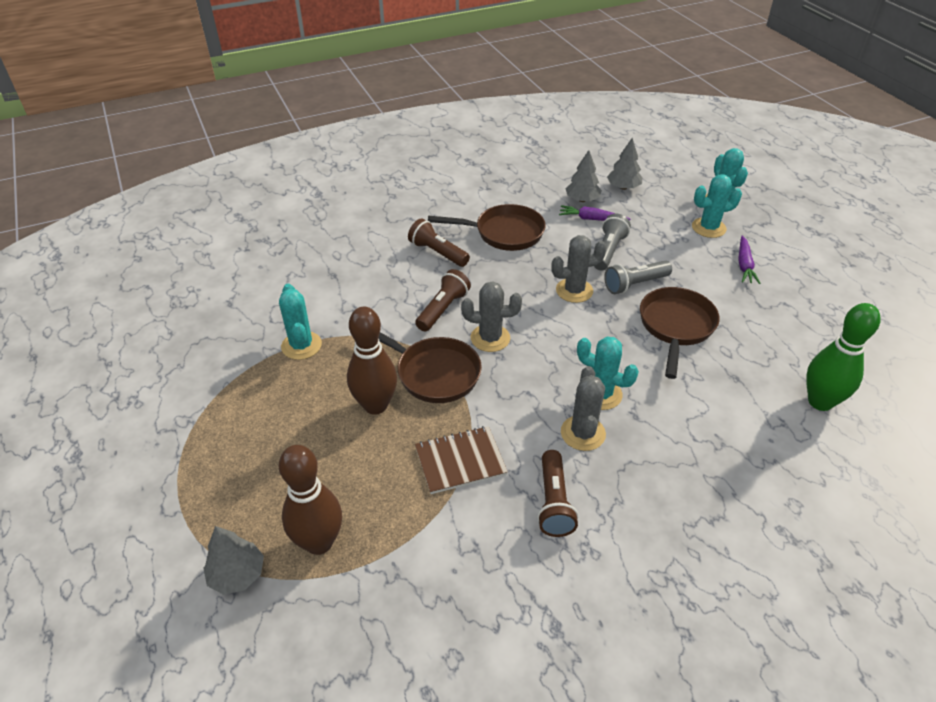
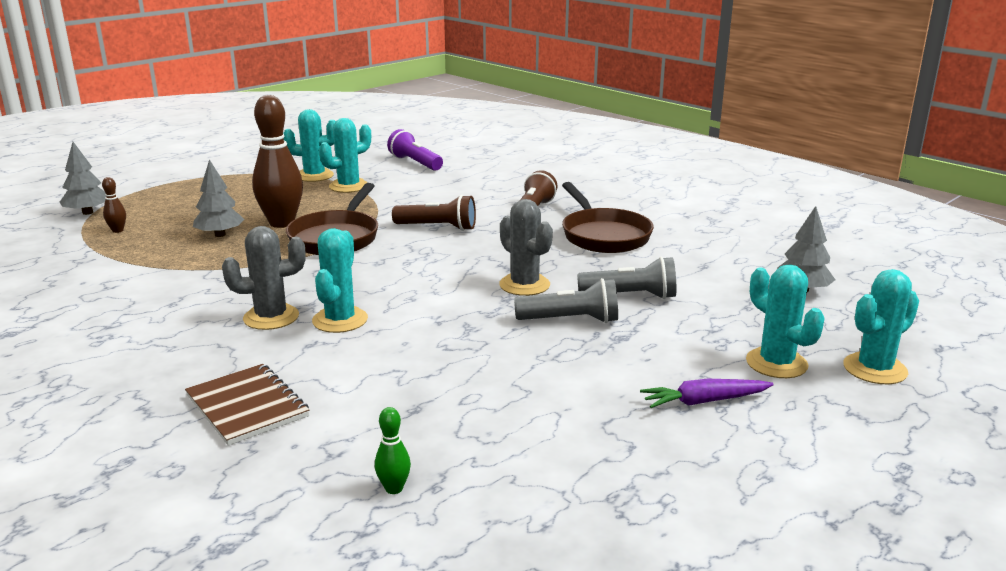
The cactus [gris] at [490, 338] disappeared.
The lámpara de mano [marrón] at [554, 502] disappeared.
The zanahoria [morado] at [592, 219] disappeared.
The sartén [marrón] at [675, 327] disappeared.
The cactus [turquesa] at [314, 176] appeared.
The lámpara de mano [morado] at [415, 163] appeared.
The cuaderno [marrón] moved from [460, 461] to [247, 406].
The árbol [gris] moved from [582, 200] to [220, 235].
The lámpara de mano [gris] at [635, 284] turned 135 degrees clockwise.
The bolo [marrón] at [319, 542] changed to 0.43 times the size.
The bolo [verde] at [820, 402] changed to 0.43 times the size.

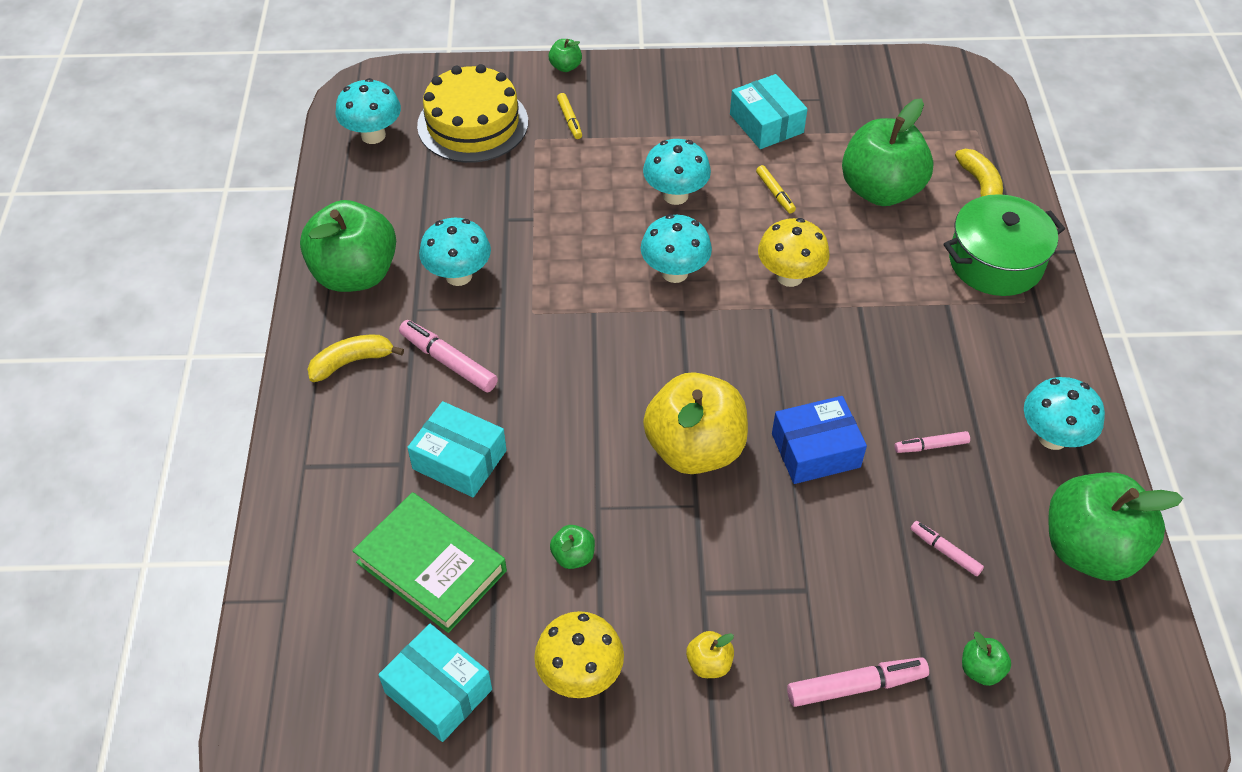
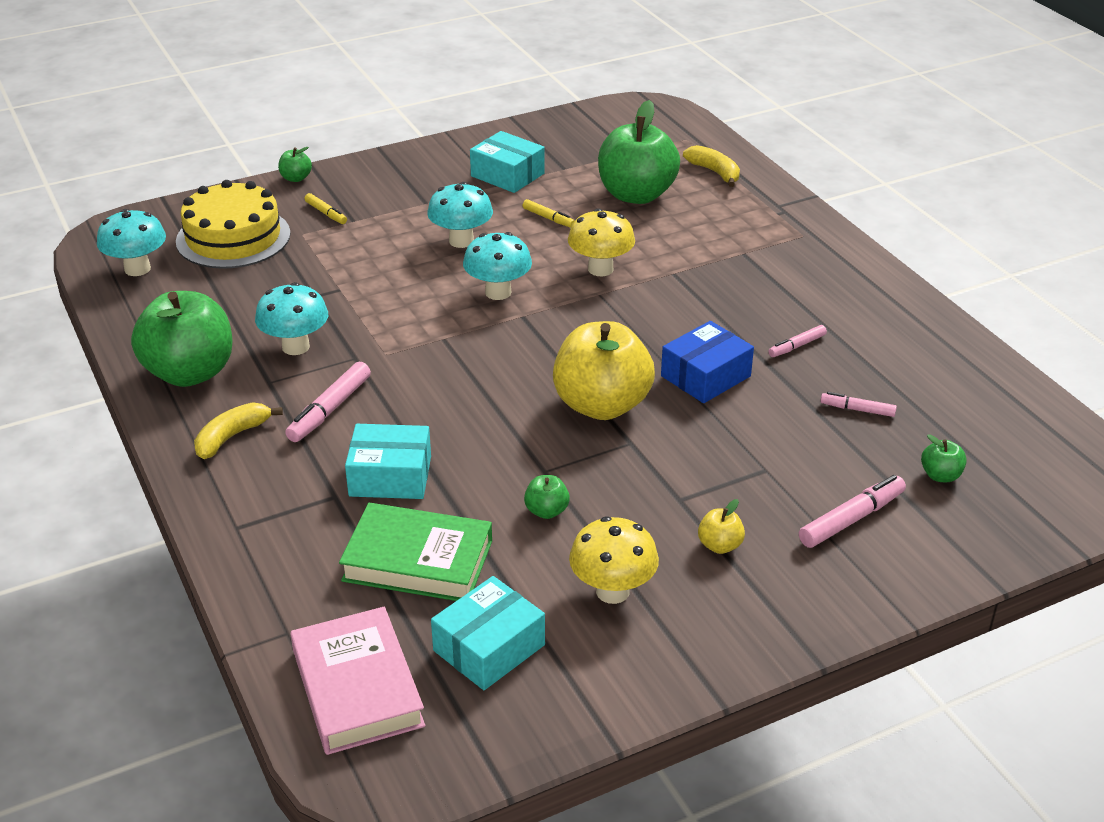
The olla [verde] at [995, 262] disappeared.
The seta [turquesa] at [1052, 437] disappeared.
The manzana [verde] at [1089, 549] disappeared.
The libro [rosa] at [357, 687] appeared.
The caja [turquesa] at [438, 691] turned 60 degrees counterclockwise.
The rotulador [rosa] at [448, 361] turned 75 degrees counterclockwise.

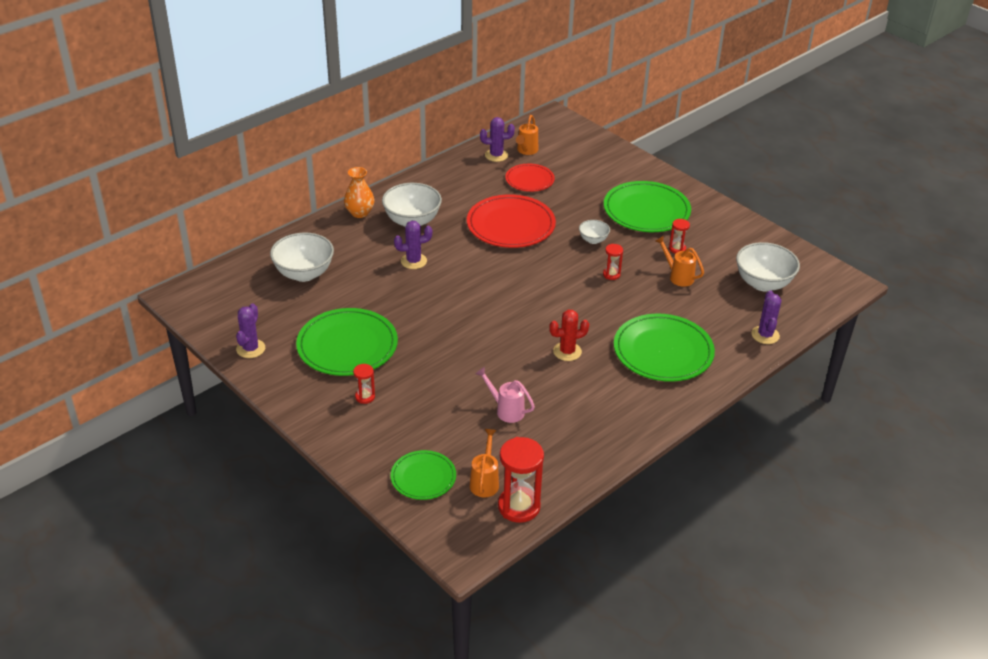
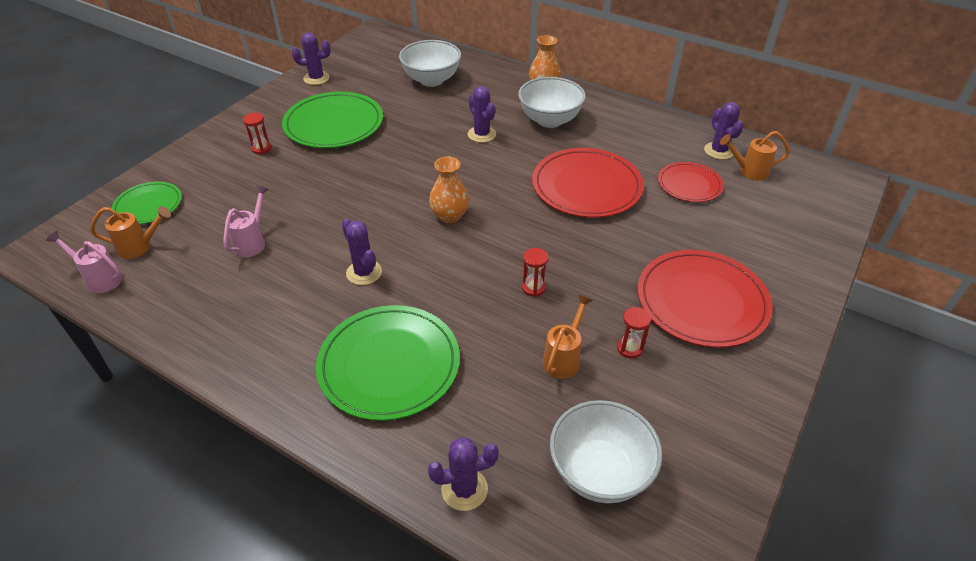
The cuenco [blanco] at [593, 240] disappeared.
The florero [naranja] at [449, 216] appeared.
The reloj de arena [rojo] at [519, 506] was replaced by the regadera [rosa] at [99, 278].
The cactus [rojo] at [567, 351] became the cactus [morado] at [364, 273].
The plato [verde] at [646, 210] became the plato [rojo] at [702, 301].

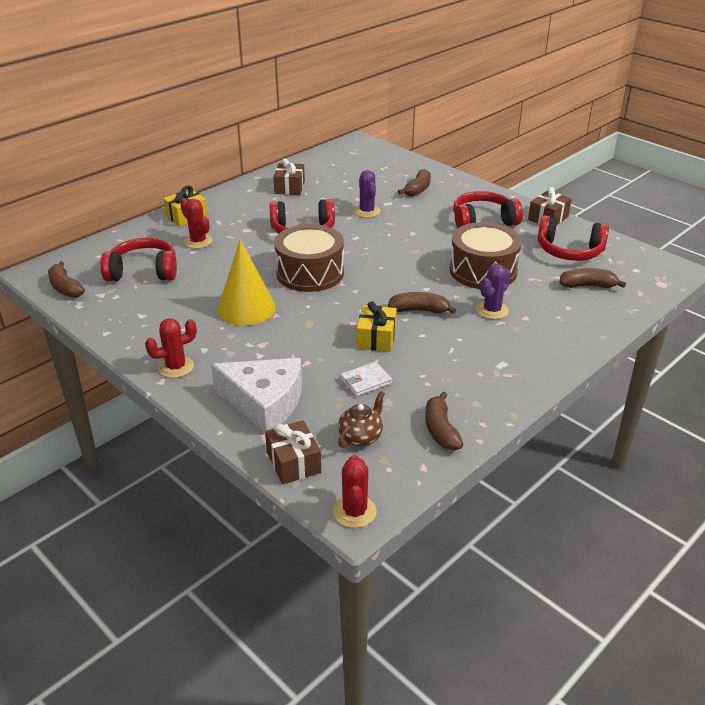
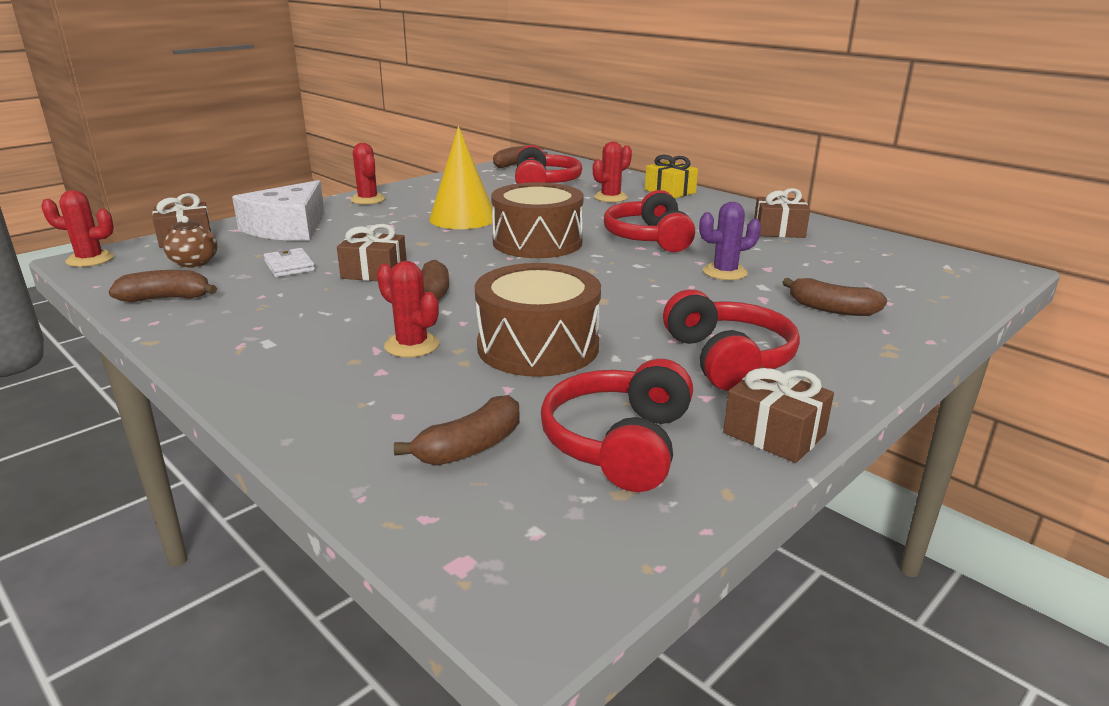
The regalo [amarillo] at [376, 338] became the regalo [marrón] at [374, 272].
The cactus [morado] at [492, 310] became the cactus [rojo] at [412, 345].
The plátano [marrón] at [587, 286] turned 45 degrees clockwise.

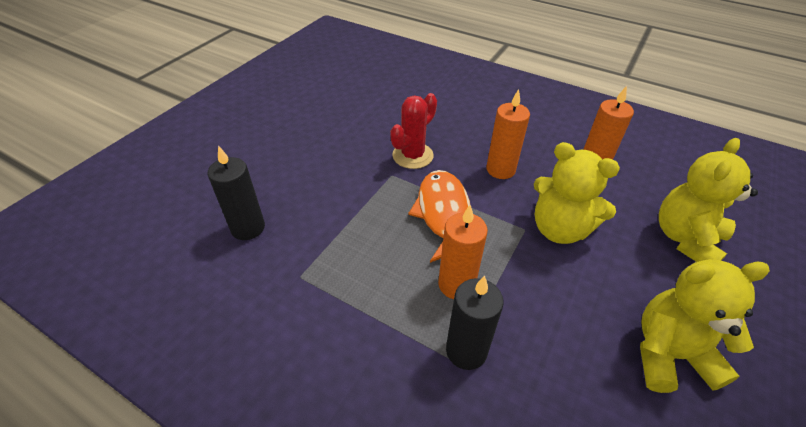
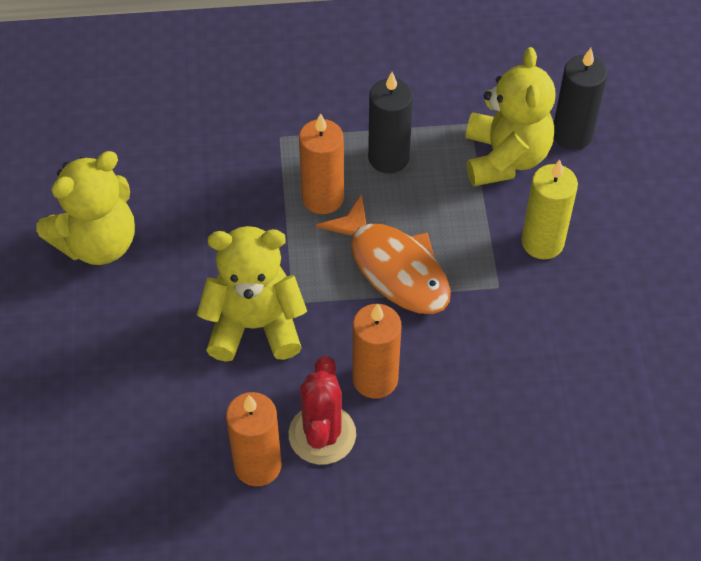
The vela [amarillo] at [542, 242] appeared.
The cactus [rojo] moved from [412, 155] to [322, 434].
The vela [negro] moved from [466, 351] to [388, 158].
The osito [amarillo] moved from [686, 239] to [505, 158].

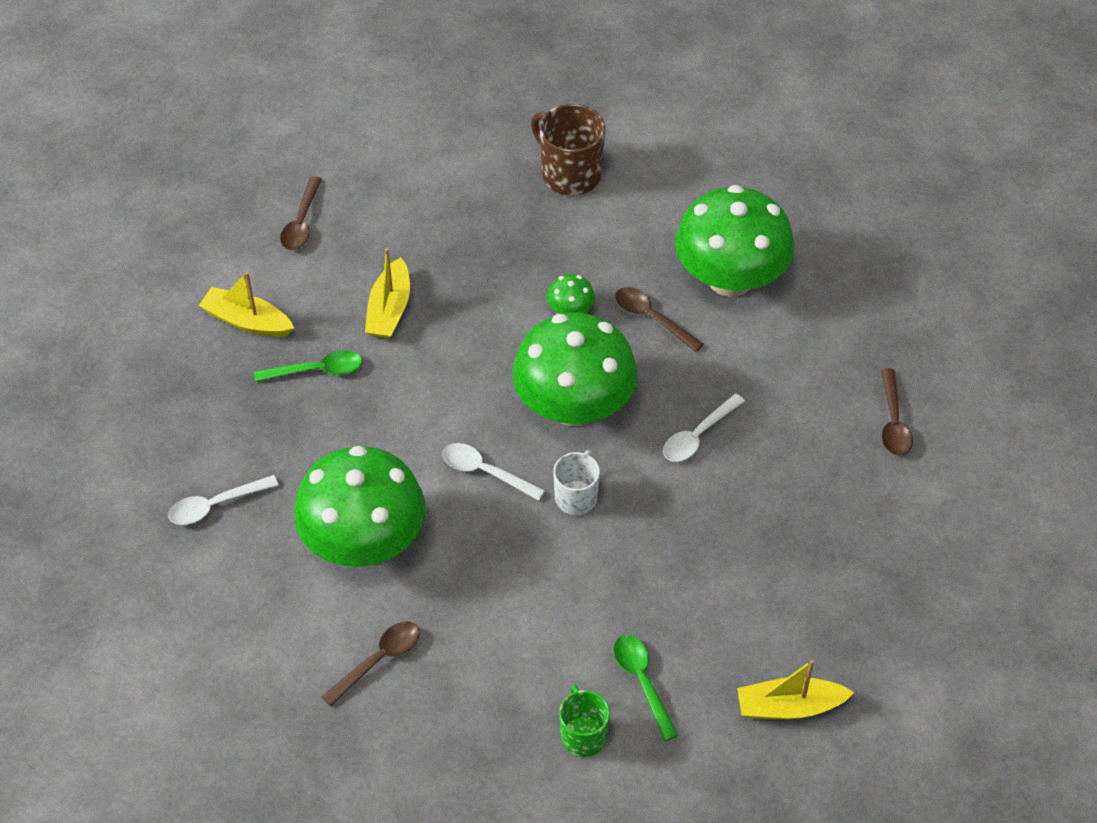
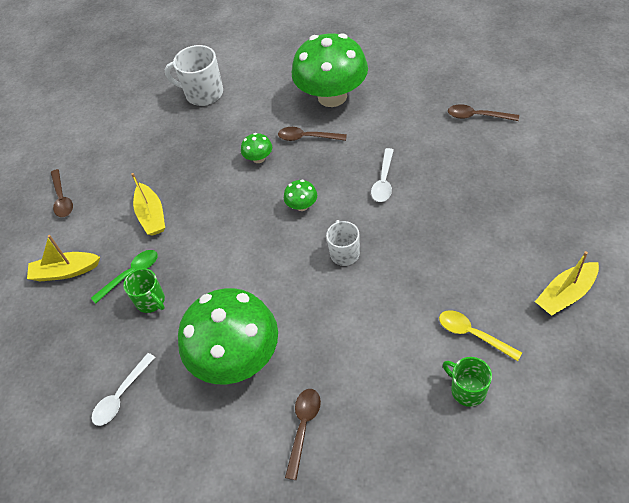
The cuchara [blanco] at [485, 472] disappeared.
The taza [verde] at [151, 301] appeared.
The taza [marrón] at [569, 174] became the taza [blanco] at [203, 93].
The cuchara [verde] at [642, 682] became the cuchara [amarillo] at [473, 334].
The cuchara [marrón] at [893, 421] turned 135 degrees clockwise.
The seta [verde] at [574, 406] changed to 0.40 times the size.

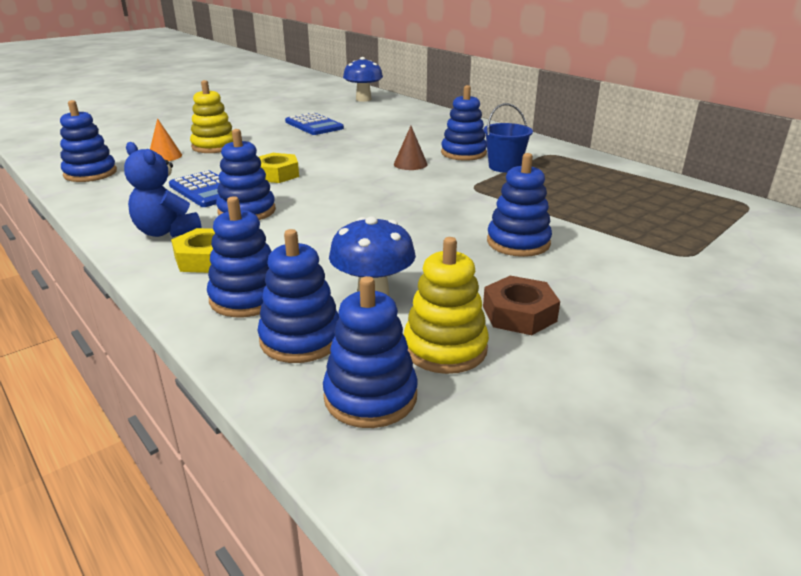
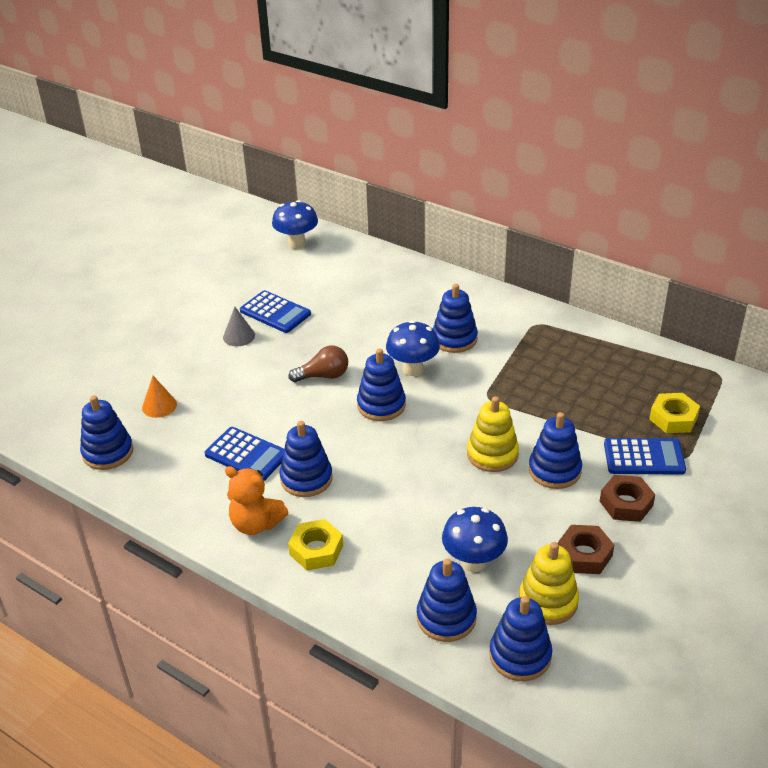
The balde [azul] at [504, 167] disappeared.
The cono [gris] at [239, 336] appeared.
The bombilla [marrón] at [323, 376] appeared.
The tuerca [marrón] at [626, 503] appeared.
The calculadora [azul] at [644, 457] appeared.
The juguete apilable [amarillo] moved from [214, 146] to [492, 454].
The juguete apilable [azul] moved from [247, 298] to [381, 405].
The tuerca [amarillo] moved from [276, 174] to [673, 418].
The cono [marrón] at [410, 164] was replaced by the seta [azul] at [413, 369].
The osito [azul] at [166, 232] became the osito [naranja] at [256, 524].

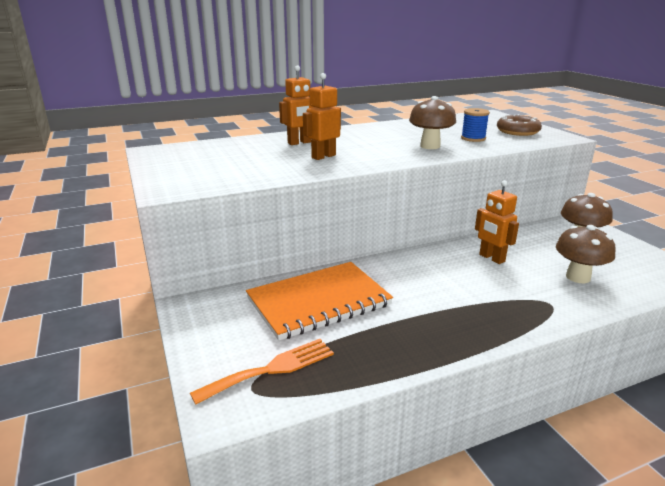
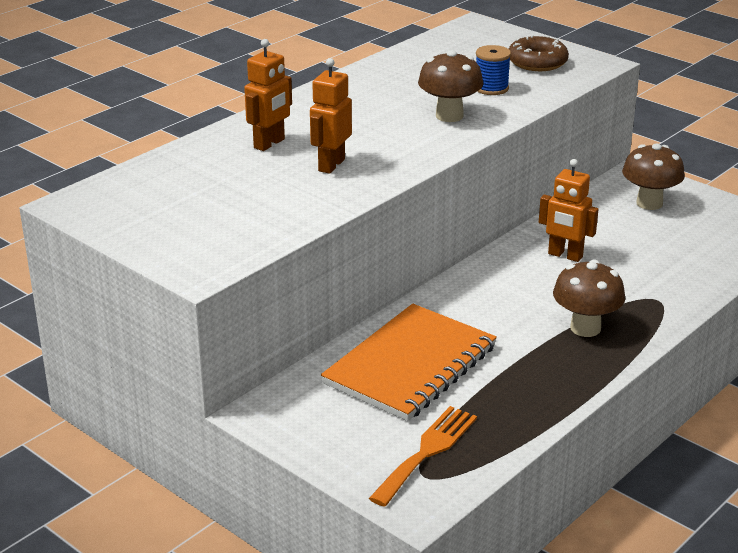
The seta [marrón] moved from [578, 277] to [585, 328].

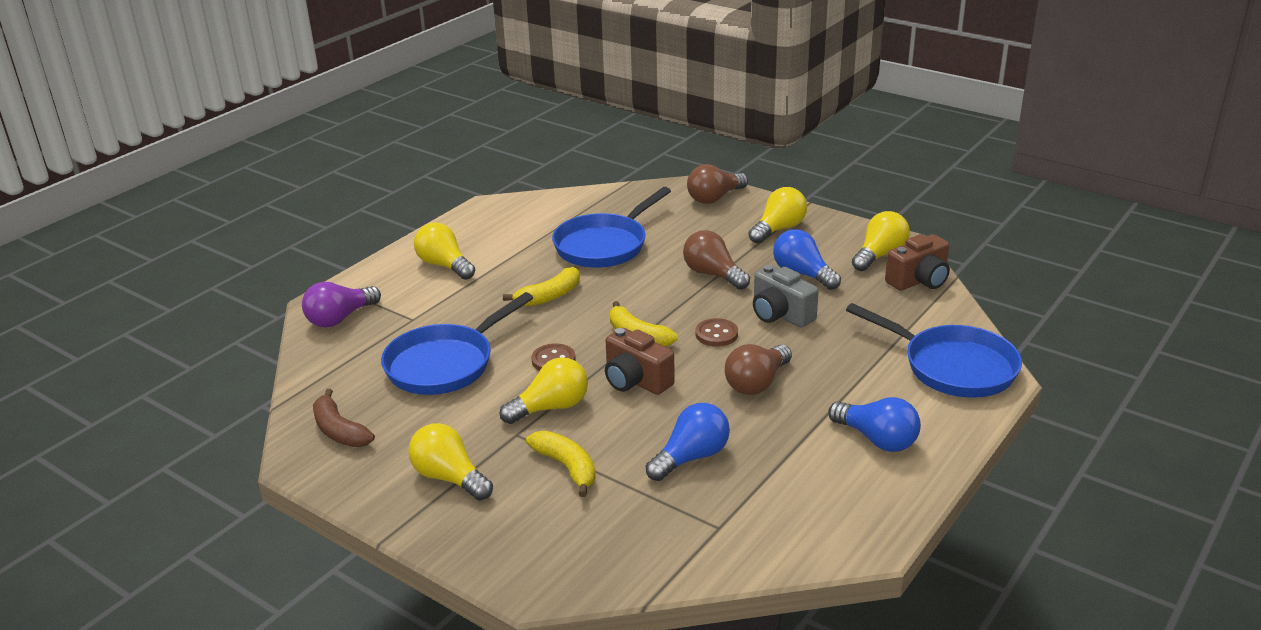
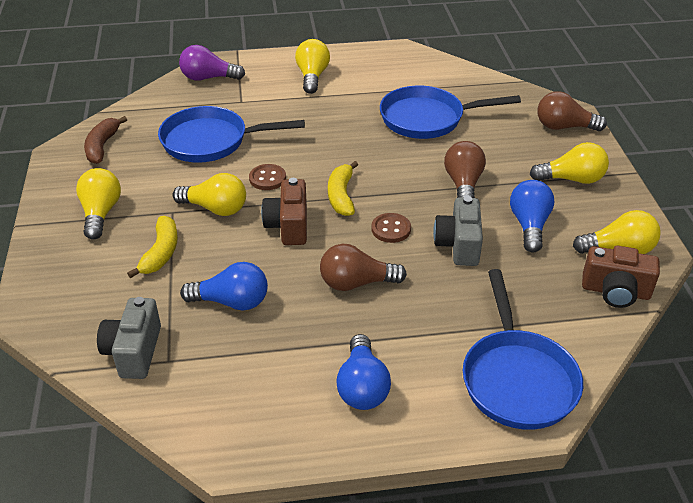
The plátano [amarillo] at [549, 296] disappeared.
The cámara [gris] at [134, 351] appeared.

